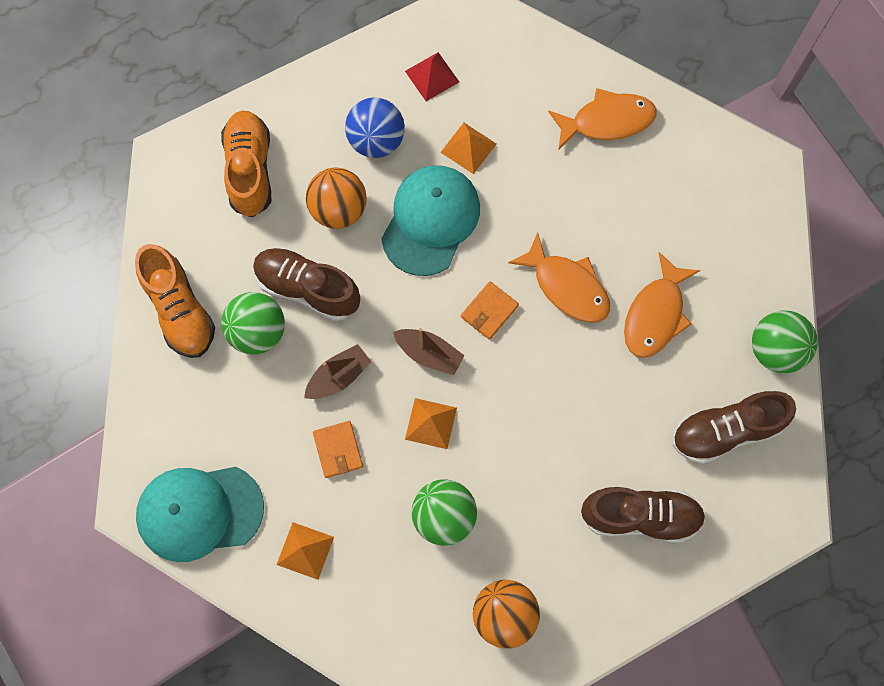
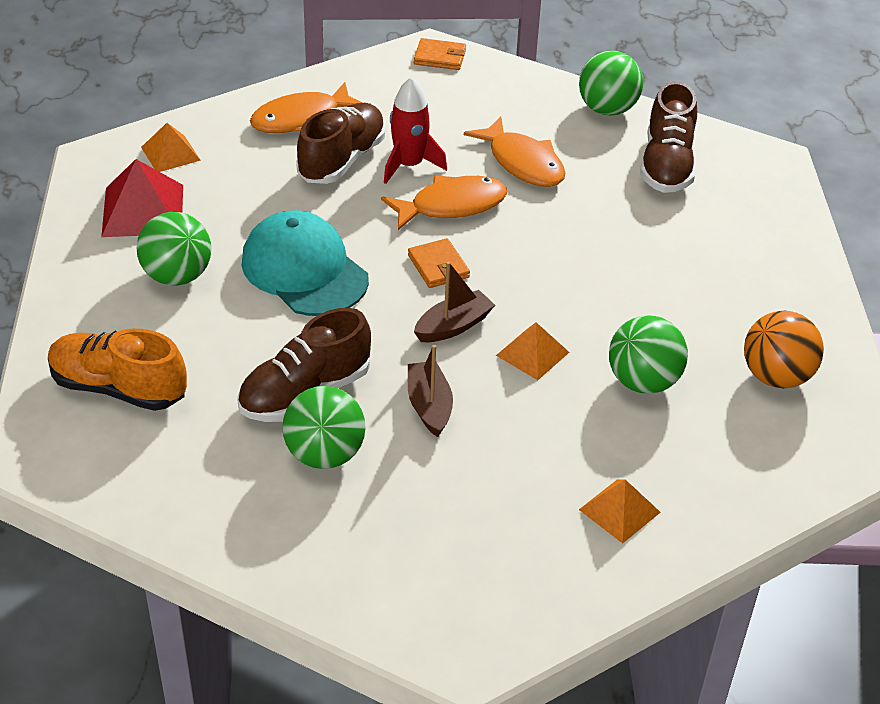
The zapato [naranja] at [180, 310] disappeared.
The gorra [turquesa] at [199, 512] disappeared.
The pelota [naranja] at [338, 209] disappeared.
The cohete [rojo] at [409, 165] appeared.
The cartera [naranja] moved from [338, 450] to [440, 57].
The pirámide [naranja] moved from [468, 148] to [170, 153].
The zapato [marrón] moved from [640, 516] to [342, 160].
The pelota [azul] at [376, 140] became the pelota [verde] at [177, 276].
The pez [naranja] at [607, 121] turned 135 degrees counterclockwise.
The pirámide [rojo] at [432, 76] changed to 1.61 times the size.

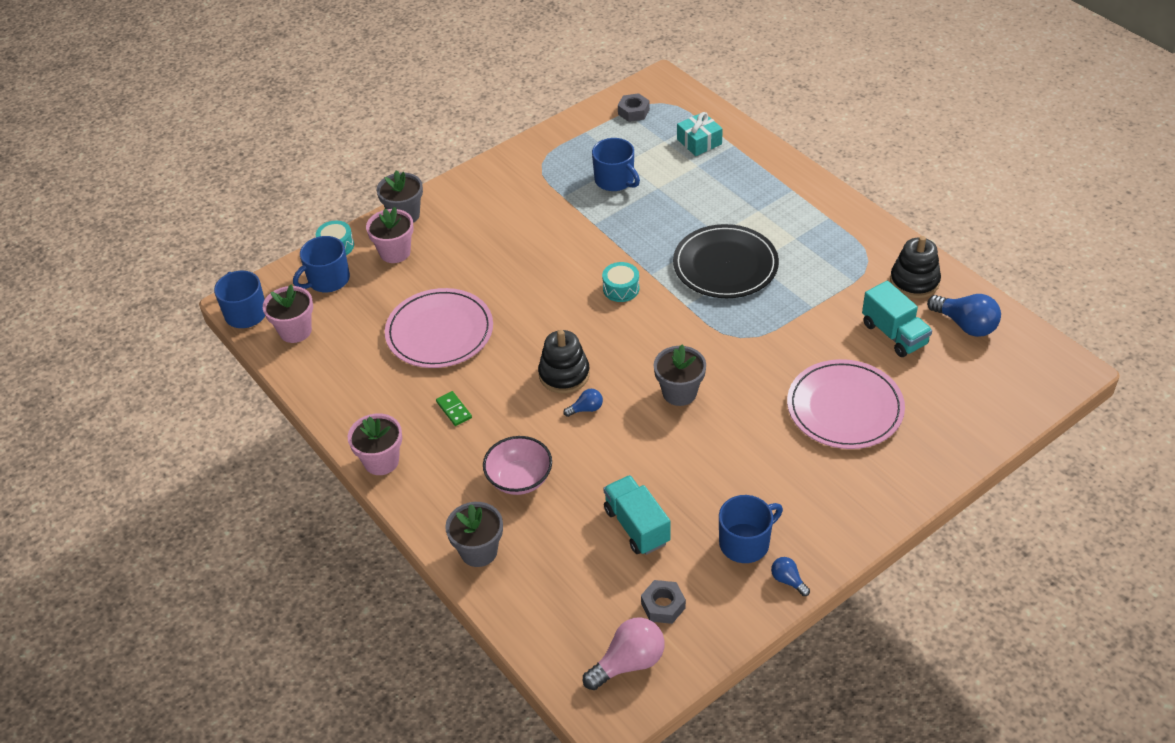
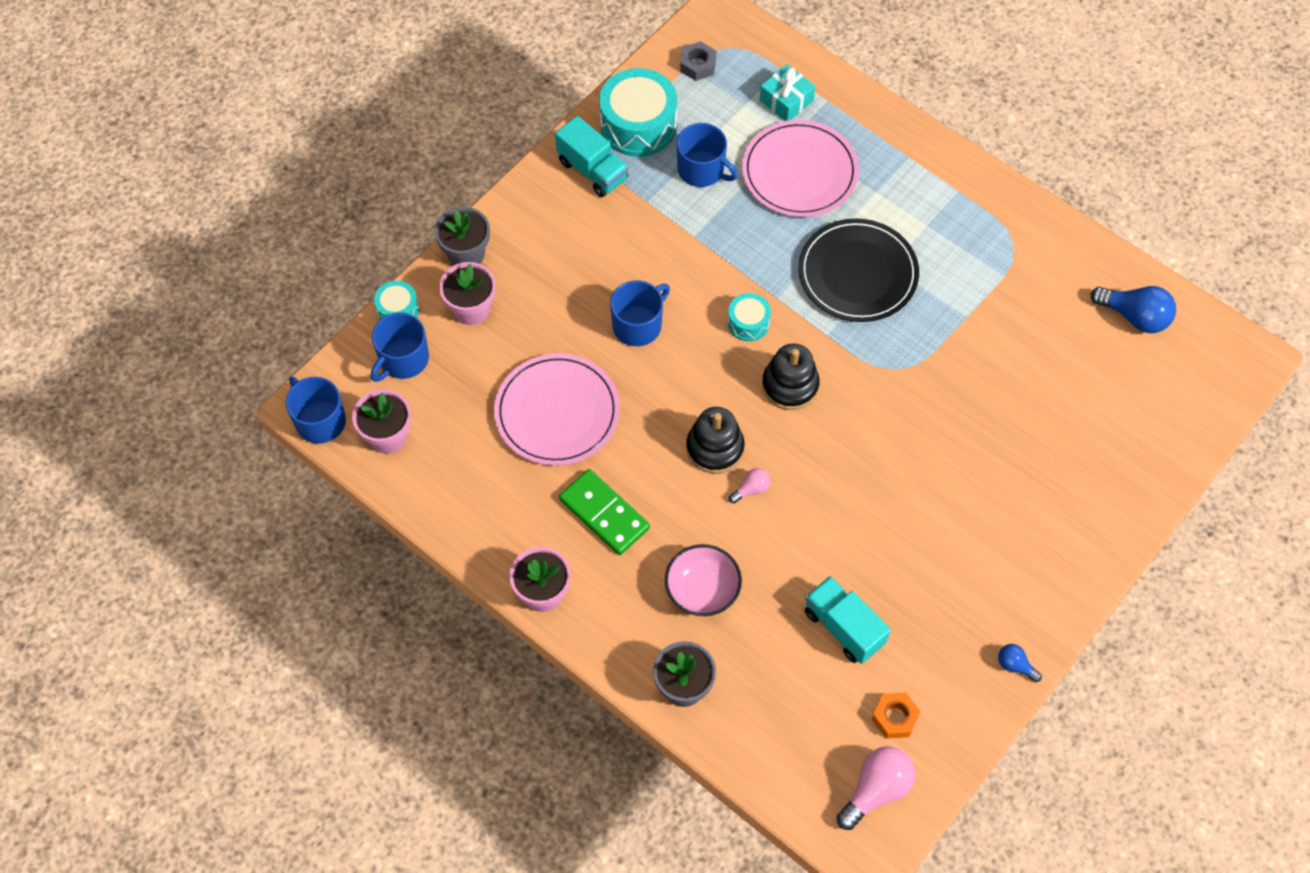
The maceta [gris] at [679, 392] disappeared.
The tambor [turquesa] at [638, 125] appeared.
The taza [azul] moved from [745, 542] to [638, 325].
The plato [rosa] moved from [845, 408] to [799, 172].
The camión [turquesa] moved from [894, 334] to [592, 170].
The juguete apilable [negro] moved from [914, 281] to [790, 385].
The bombilla [azul] at [586, 409] became the bombilla [rosa] at [751, 489].
The tuerca [gris] at [663, 605] became the tuerca [naranja] at [895, 718].
The ficha de dominó [verde] at [454, 410] changed to 1.96 times the size.

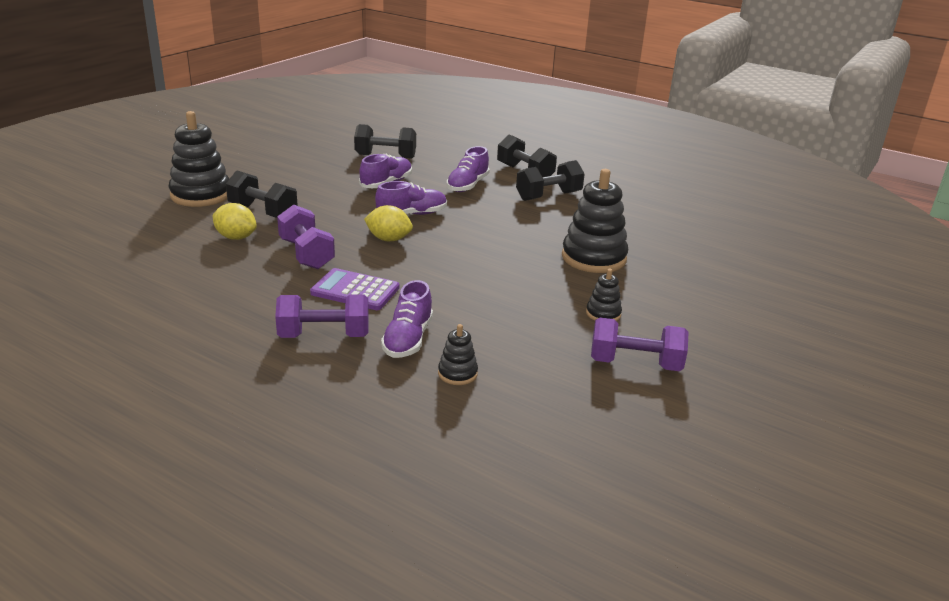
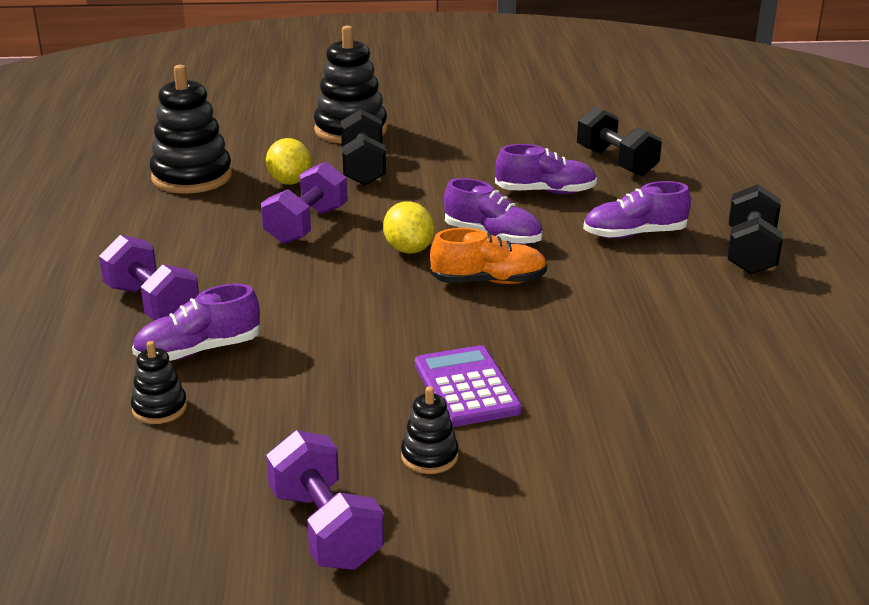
The mancuerna [negro] at [548, 196] disappeared.
The zapato [naranja] at [488, 281] appeared.
The calculadora [morado] moved from [355, 291] to [466, 387].
The juguete apilable [negro] moved from [593, 258] to [192, 177].

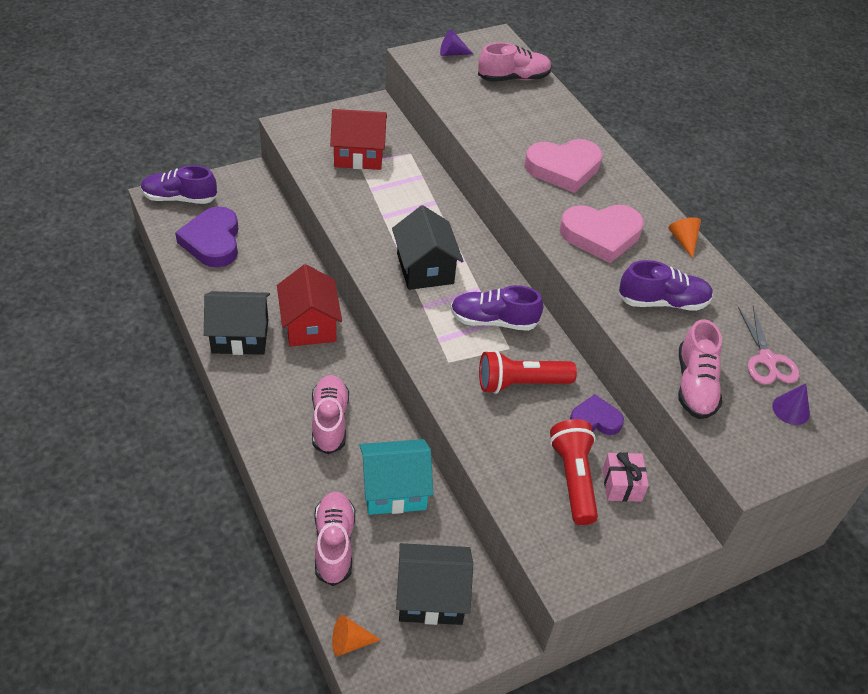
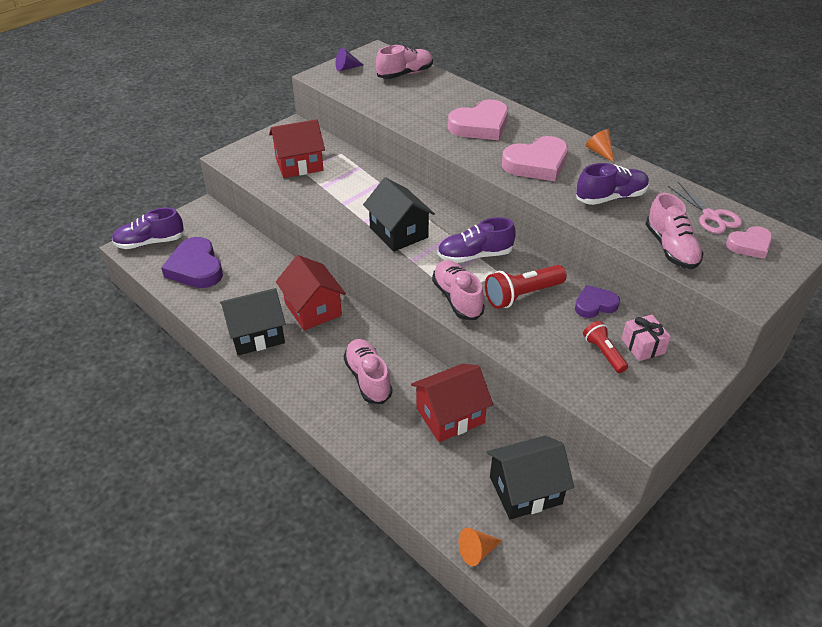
The zapato [rosa] moved from [334, 544] to [457, 298].
The cono [morado] at [791, 409] was replaced by the corazón [rosa] at [749, 245].
The casa [turquesa] at [394, 490] became the casa [rojo] at [450, 415].
The lámpara de mano [rojo] at [573, 478] changed to 0.63 times the size.

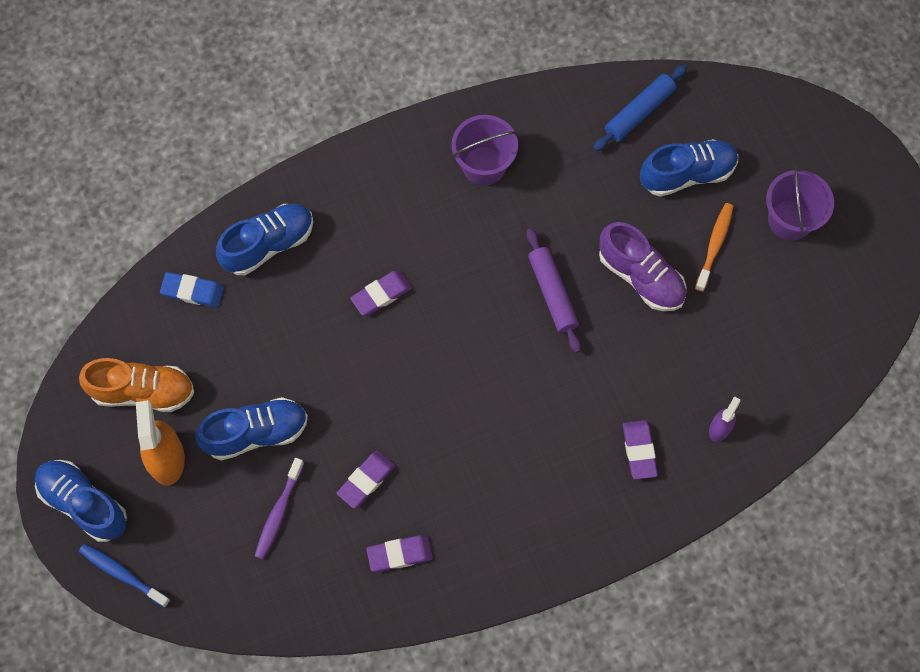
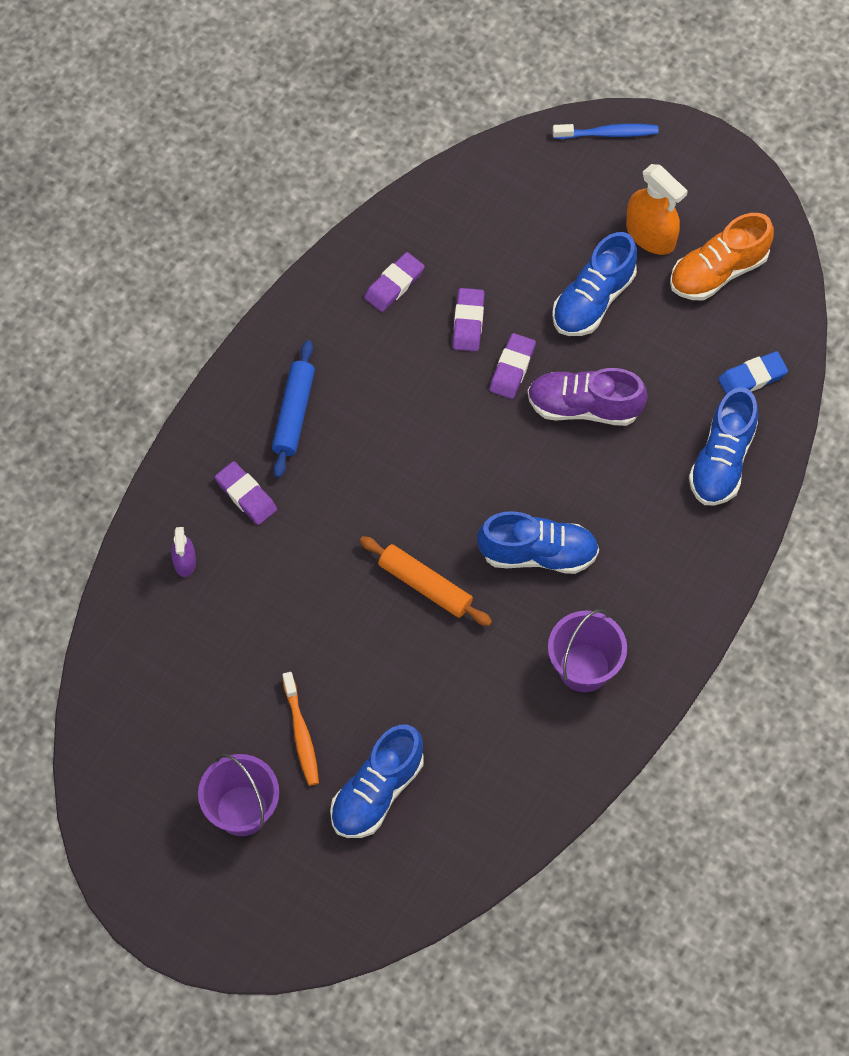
The cepillo de dientes [morado] at [278, 512] disappeared.
The zapato [azul] moved from [84, 504] to [538, 554].
The goma de borrar [morado] moved from [381, 294] to [512, 368].
The rodillo [azul] moved from [639, 112] to [294, 414].
The zapato [morado] moved from [641, 277] to [584, 407].
The rodillo [morado] at [552, 293] became the rodillo [naranja] at [425, 586].

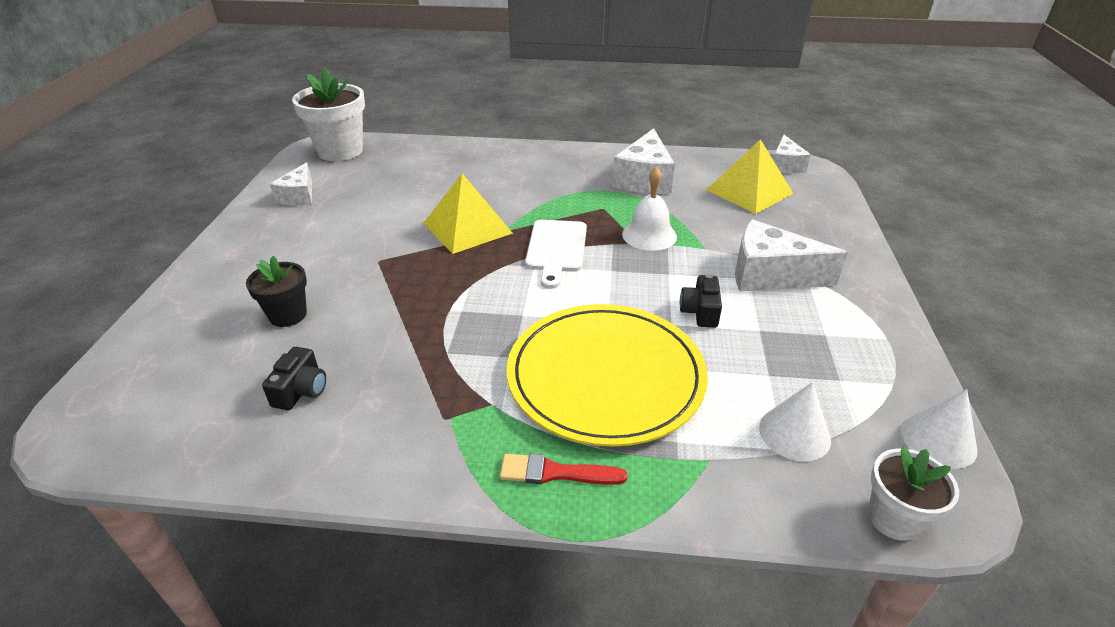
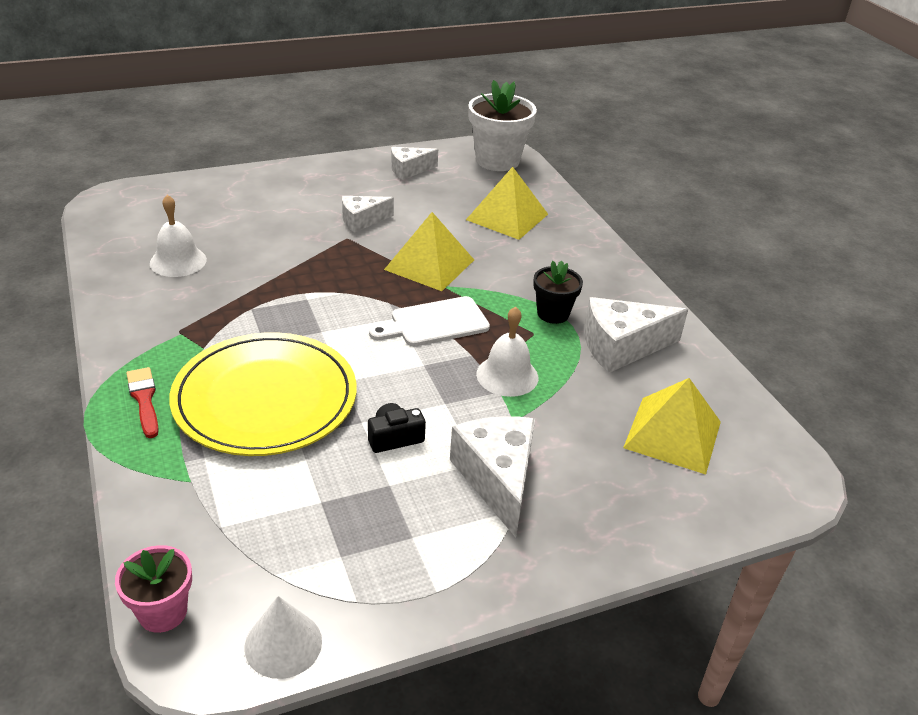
The cono [blanco] at [794, 433] disappeared.
The pirámide [amarillo] at [507, 216] appeared.
The maceta [negro] moved from [288, 315] to [553, 314].
The queso [blanco] moved from [785, 165] to [362, 221].
The cámara [negro] at [301, 390] was replaced by the campana [blanco] at [178, 261].
The maceta [blanco] at [894, 518] became the maceta [rosa] at [163, 612].

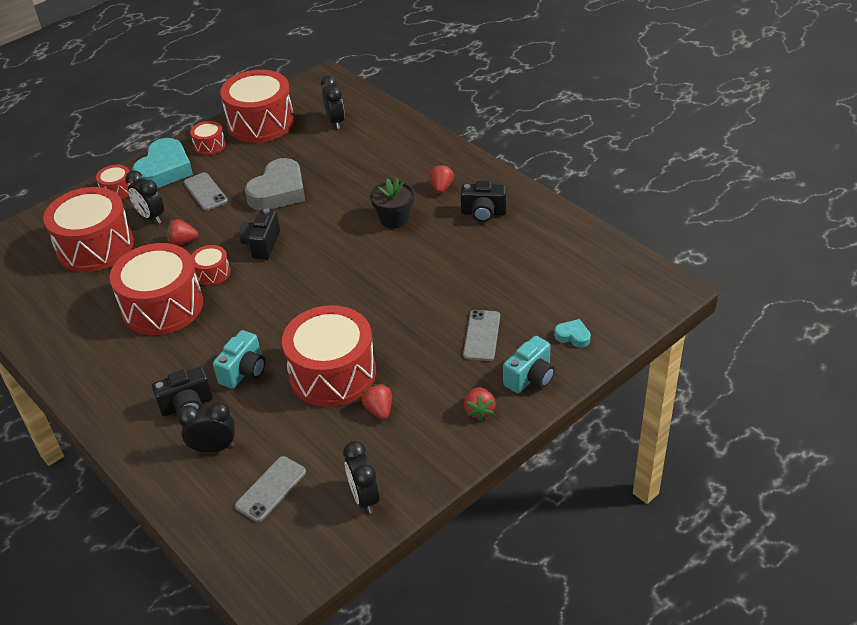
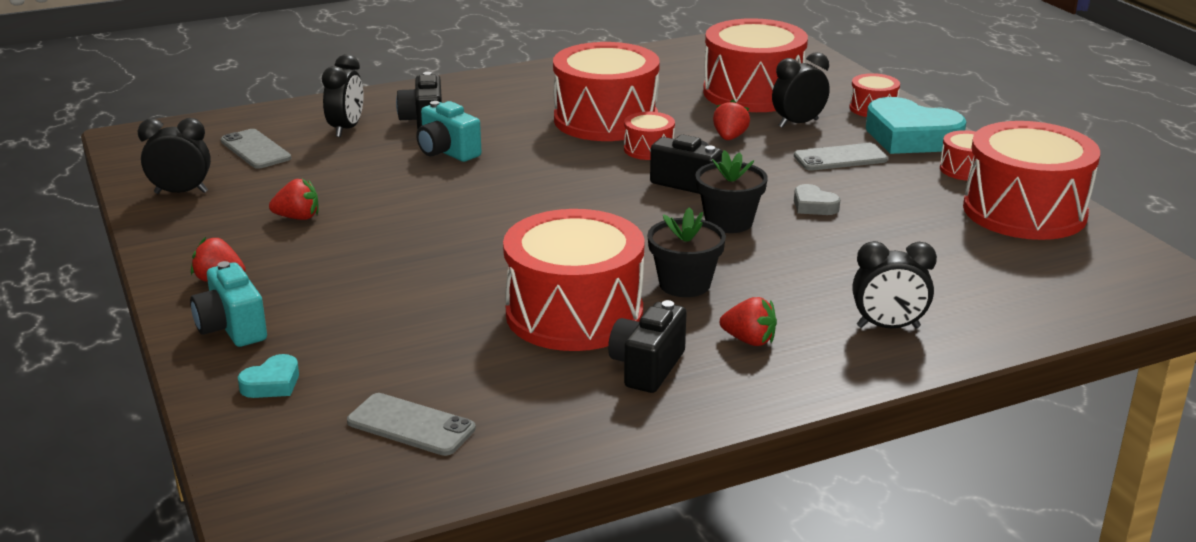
The maceta [negro] at [729, 222] appeared.
The tambor [rojo] moved from [332, 373] to [574, 314].
The despertador [negro] moved from [335, 121] to [888, 327].
The móvil [gris] moved from [482, 335] to [411, 425].
The corazón [gris] at [278, 191] changed to 0.46 times the size.

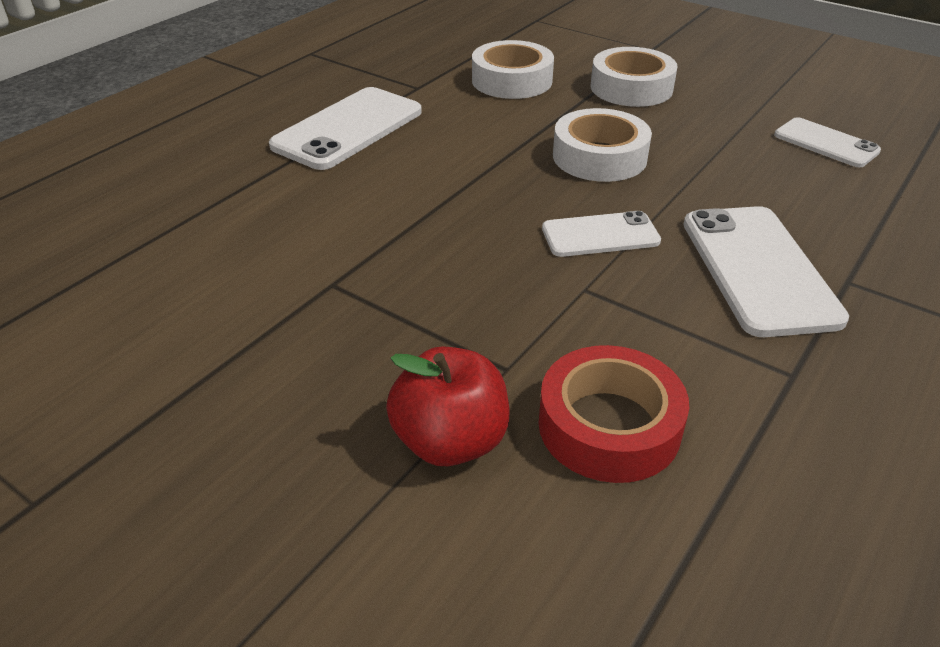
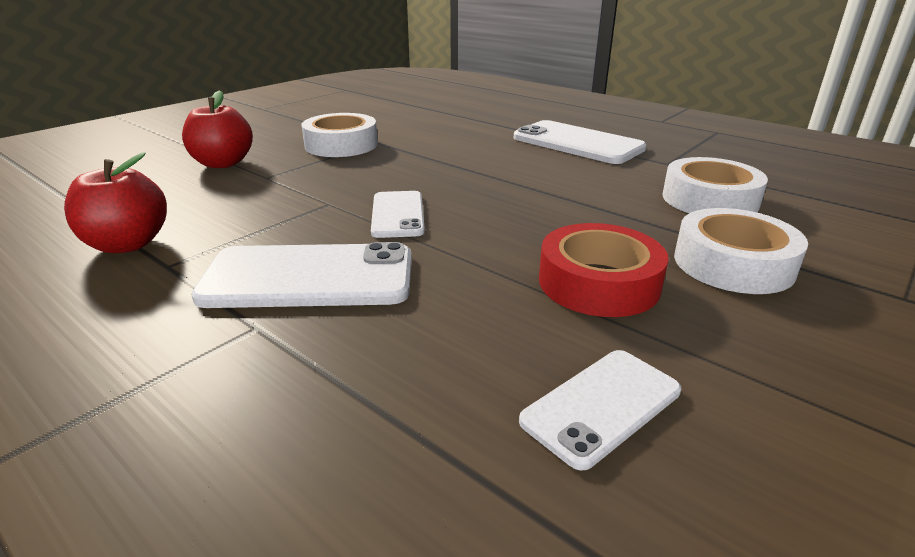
The manzana [rojo] at [128, 244] appeared.
The cinta adhesiva [rojo] moved from [609, 426] to [598, 283].
The cinta adhesiva [blanco] moved from [599, 157] to [341, 145].

